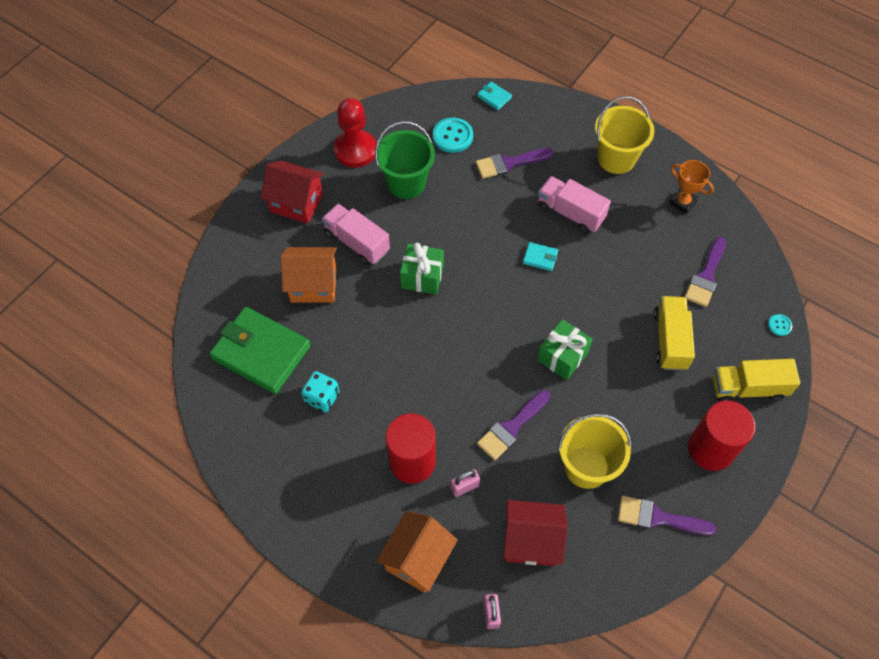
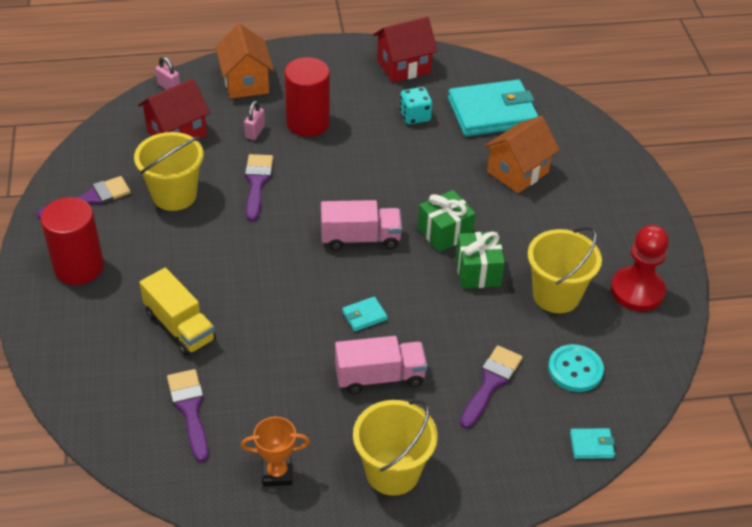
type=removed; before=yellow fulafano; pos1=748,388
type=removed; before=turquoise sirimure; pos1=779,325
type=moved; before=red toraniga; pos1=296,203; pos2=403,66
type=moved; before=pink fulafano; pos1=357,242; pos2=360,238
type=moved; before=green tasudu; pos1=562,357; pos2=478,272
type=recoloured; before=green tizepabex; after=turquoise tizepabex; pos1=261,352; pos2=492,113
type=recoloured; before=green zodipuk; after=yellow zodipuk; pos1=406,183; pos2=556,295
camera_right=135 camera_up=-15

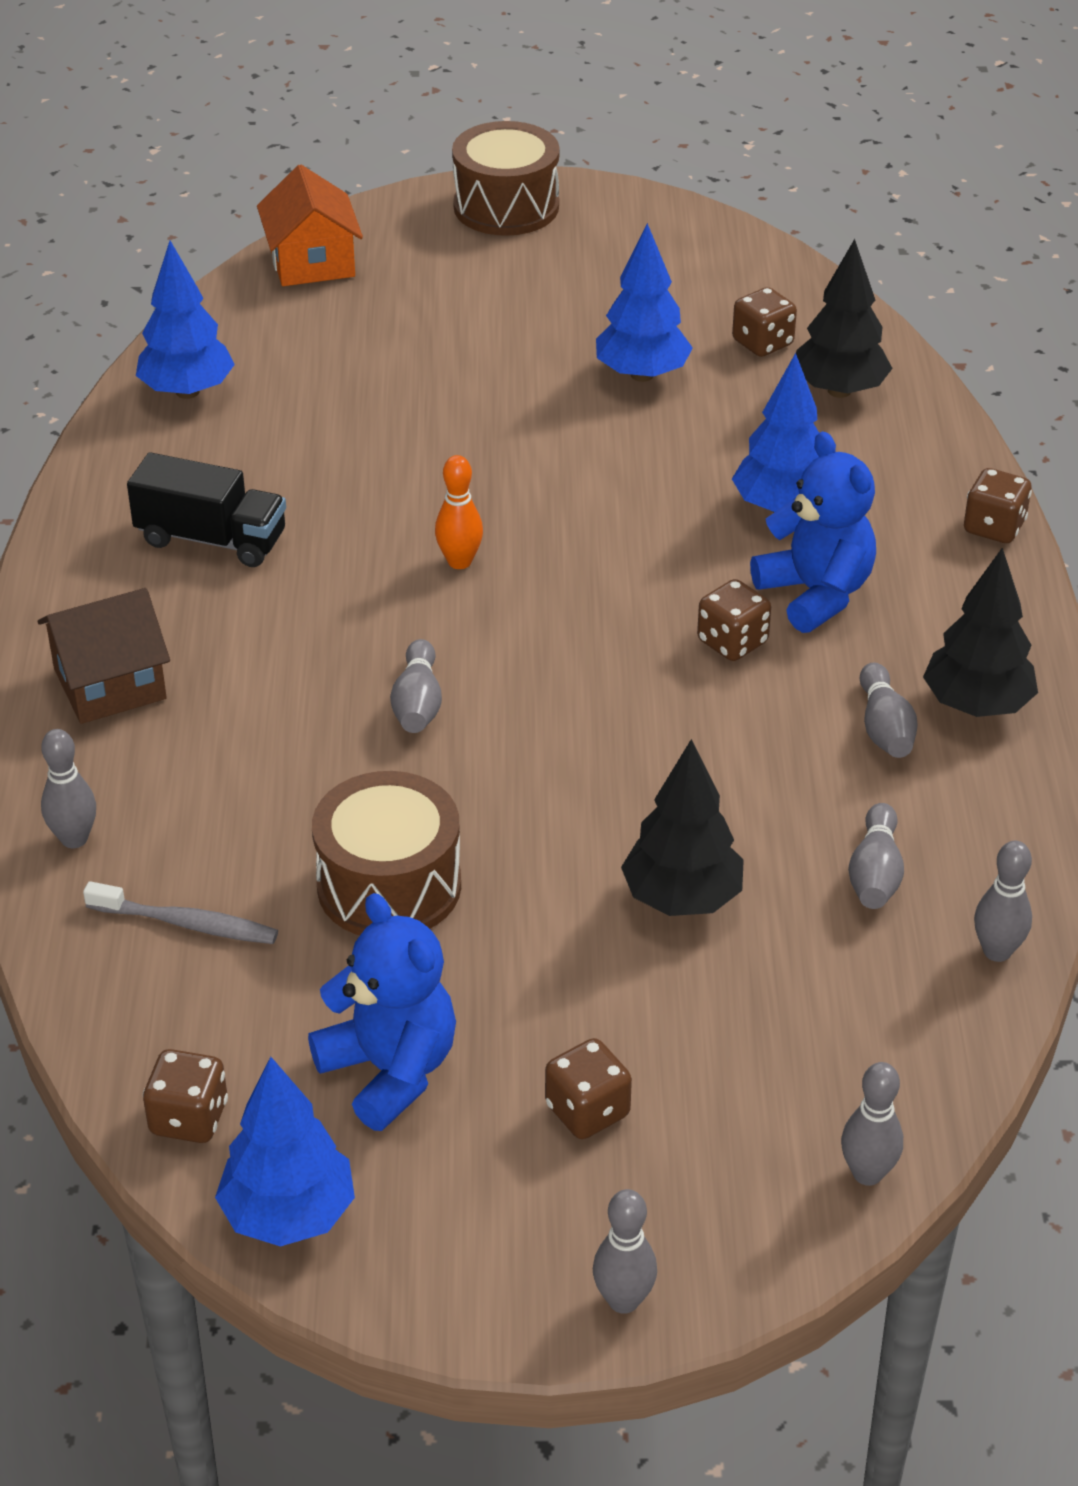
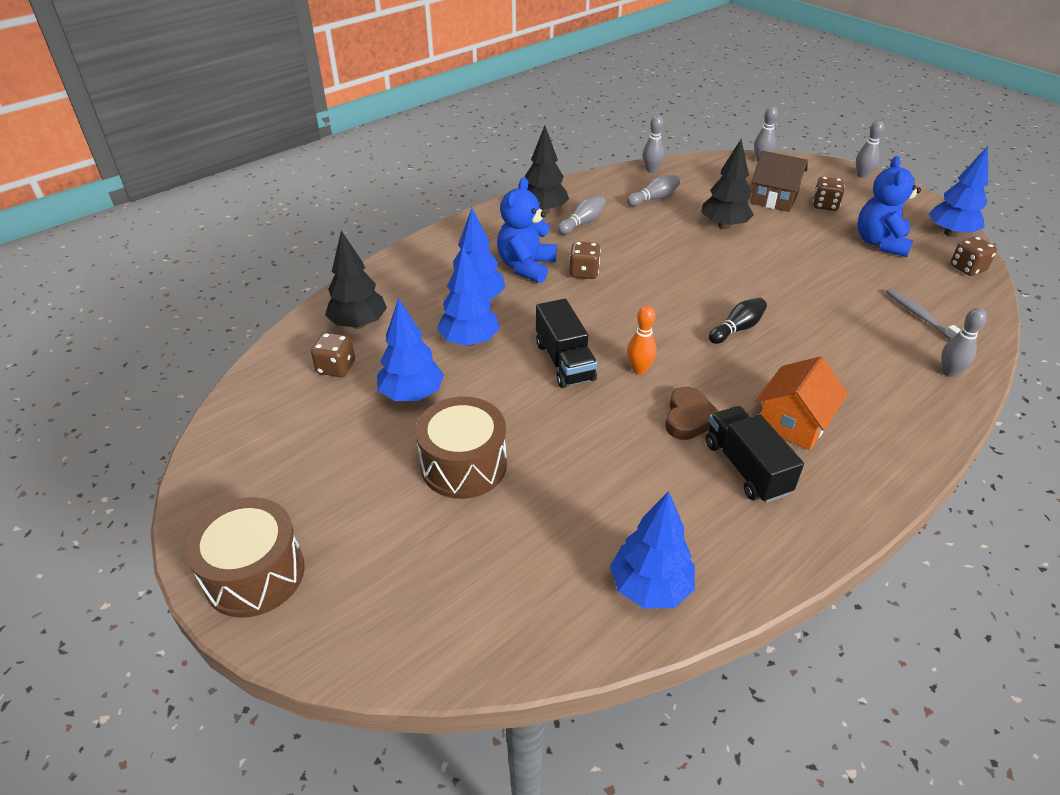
type=removed; before=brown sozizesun; pos1=994,527
type=added; after=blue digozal; pos2=469,341
type=added; after=black fulafano; pos2=564,361
type=added; after=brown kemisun; pos2=689,418
type=moved; before=brown toraniga; pos1=110,684; pos2=774,199
type=moved; before=orange toraniga; pos1=312,262; pos2=793,422
type=moved; before=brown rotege; pos1=389,885; pos2=464,465
type=recoloured; before=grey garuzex; after=black garuzex; pos1=418,704; pos2=737,329
camera_right=-130 camera_up=0

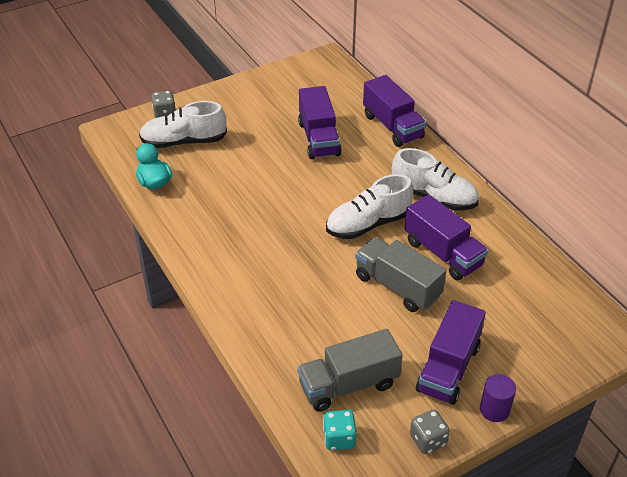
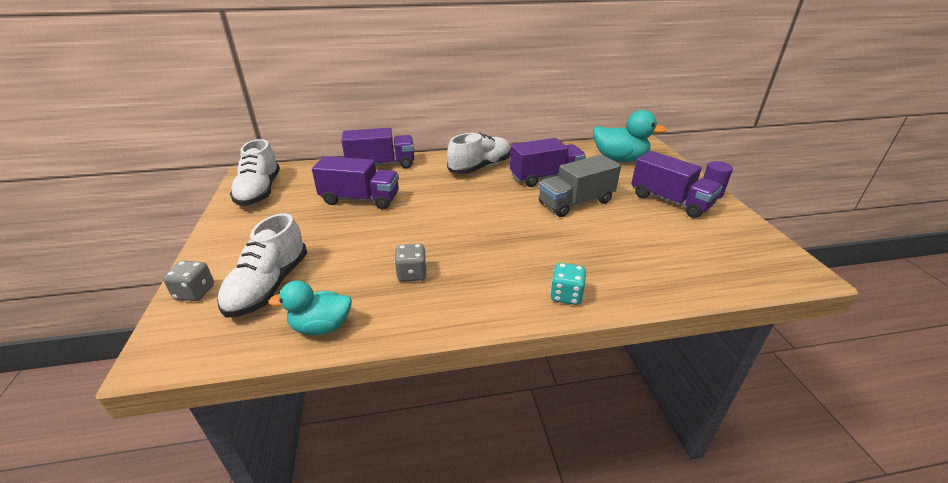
type=removed; before=grey fulafano; pos1=348,385
type=added; after=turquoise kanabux; pos2=619,159
type=moved; before=turquoise sozizesun; pos1=339,438; pos2=566,295
type=moved; before=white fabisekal; pos1=368,224; pos2=259,191
type=moved; before=grey sozizesun; pos1=428,440; pos2=412,274
camera_right=-70 camera_up=-10

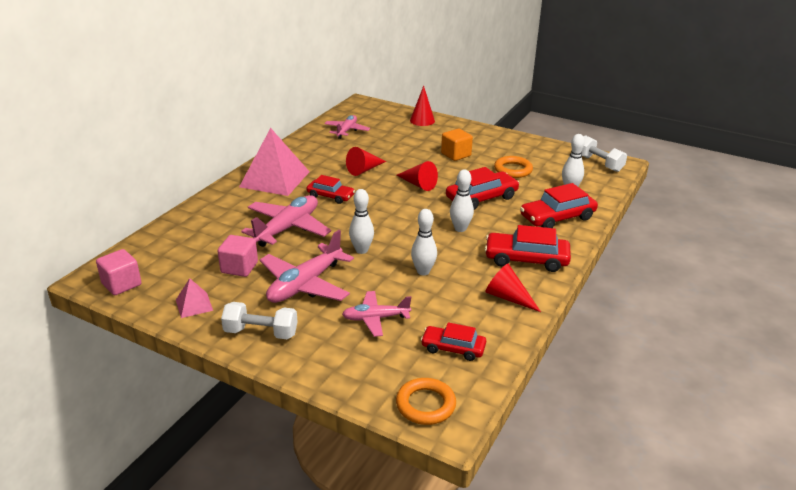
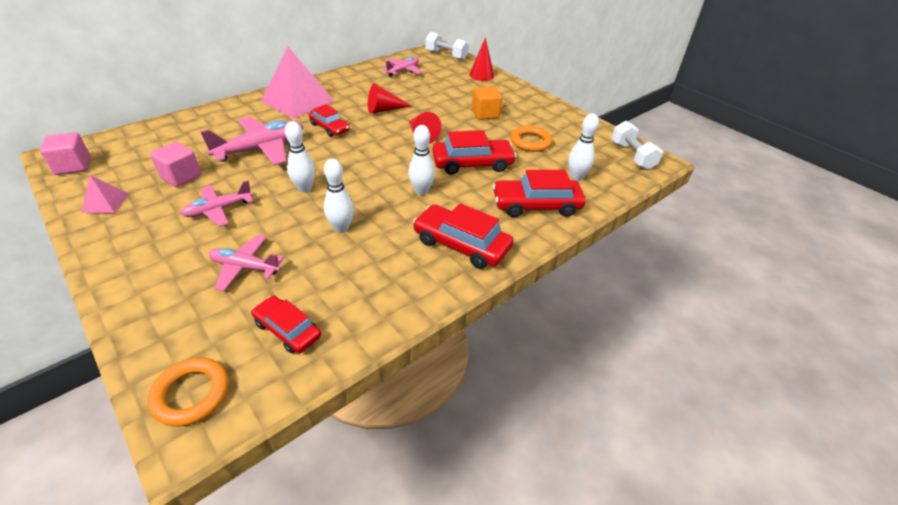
type=removed; before=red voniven; pos1=508,297
type=moved; before=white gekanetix; pos1=261,333; pos2=446,55
type=resized; before=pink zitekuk; pos1=305,284; pos2=218,210; scale=0.61
camera_right=20 camera_up=10

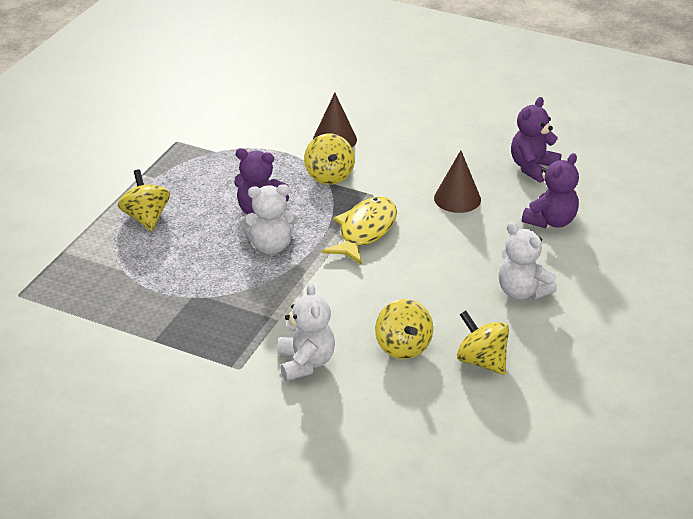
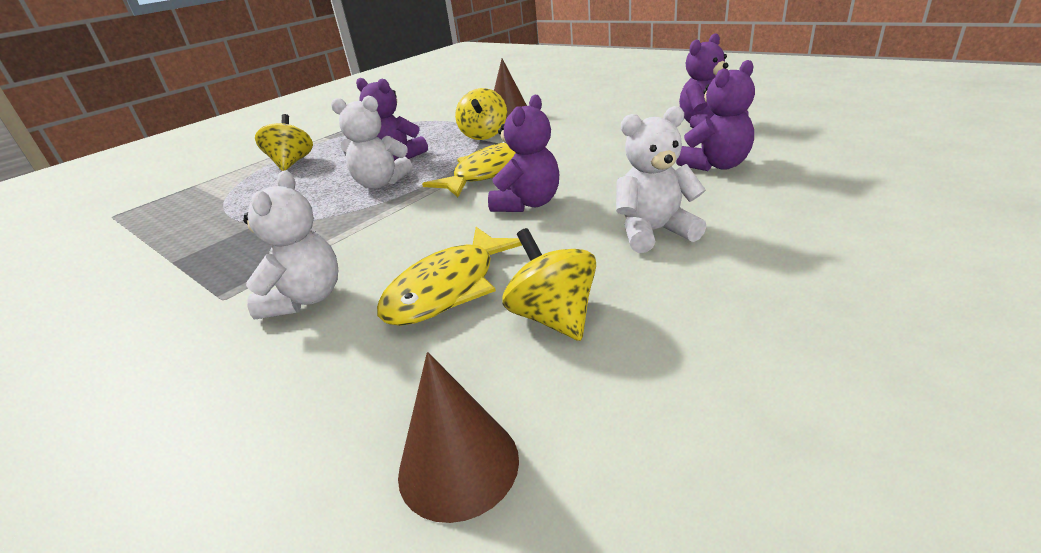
type=added; after=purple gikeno; pos2=528,204
type=moved; before=brown voniven; pos1=457,198; pos2=458,465
type=replaced; before=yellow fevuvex; after=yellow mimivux; pos1=403,347; pos2=448,288
type=turned; before=white gikeno; pos1=522,292; pos2=654,232; turn=105
camera_right=20 camera_up=-5

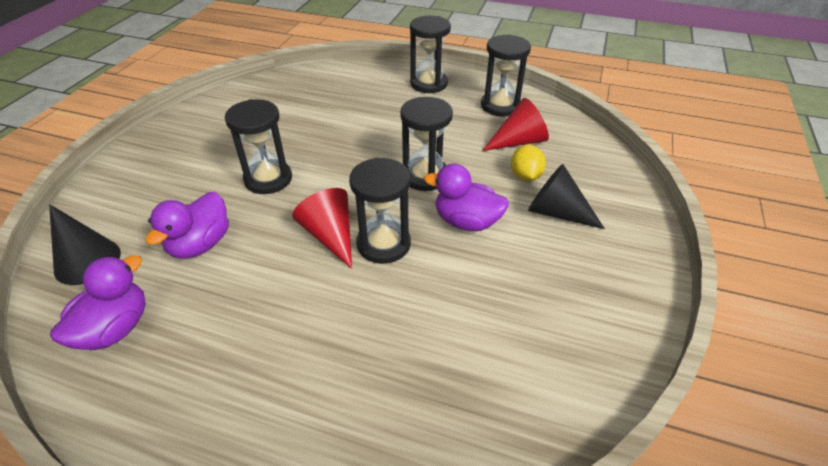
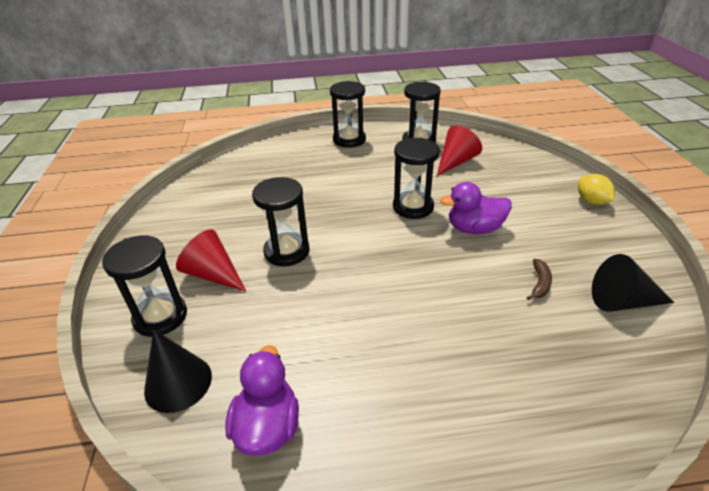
type=removed; before=purple kanabux; pos1=200,244
type=added; after=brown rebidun; pos2=539,283
type=moved; before=red voniven; pos1=330,236; pos2=213,274
type=moved; before=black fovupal; pos1=383,244; pos2=160,316
type=moved; before=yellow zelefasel; pos1=525,176; pos2=591,201
type=moved; before=black voniven; pos1=556,212; pos2=622,301
camera_right=-25 camera_up=-5

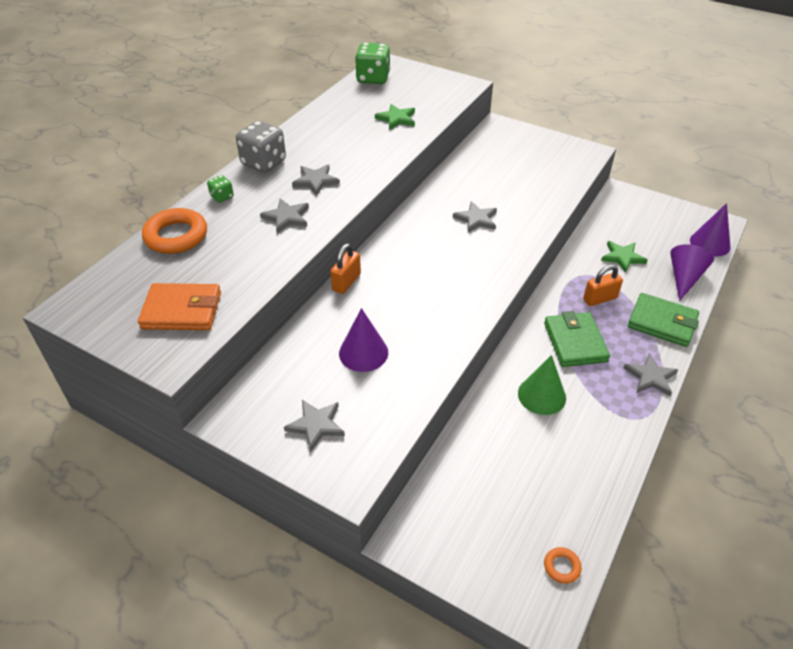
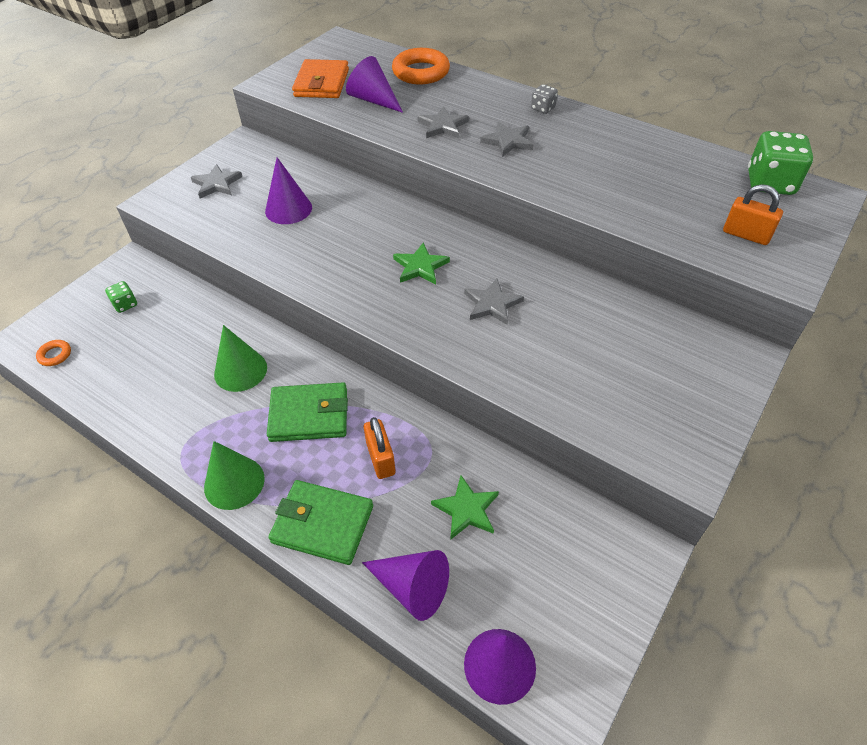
type=added; after=purple voniven; pos2=373,100
type=moved; before=green sozizesun; pos1=222,197; pos2=125,304
type=moved; before=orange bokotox; pos1=346,282; pos2=746,235
type=moved; before=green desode; pos1=396,119; pos2=420,266
type=replaced; before=grey desode; after=green voniven; pos1=650,377; pos2=234,482
type=turned; before=green tizepabex; pos1=662,322; pos2=322,524; turn=75
type=resized; before=grey sozizesun; pos1=263,162; pos2=543,108; scale=0.5
camera_right=95 camera_up=5

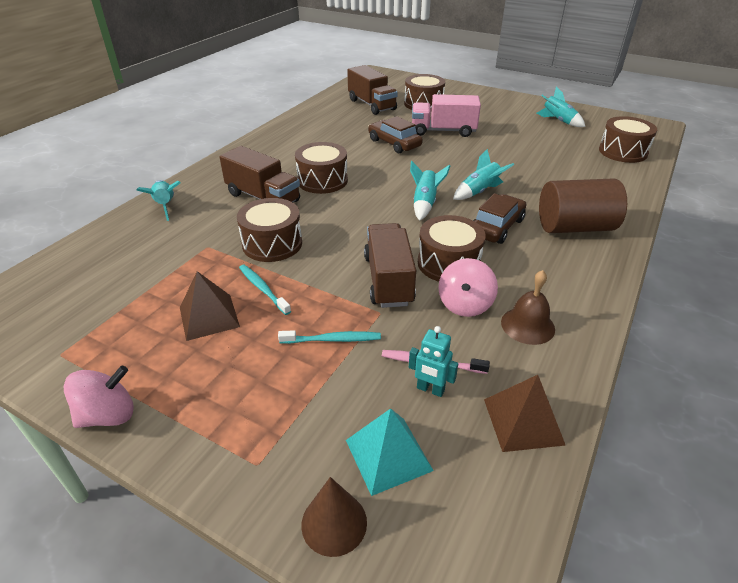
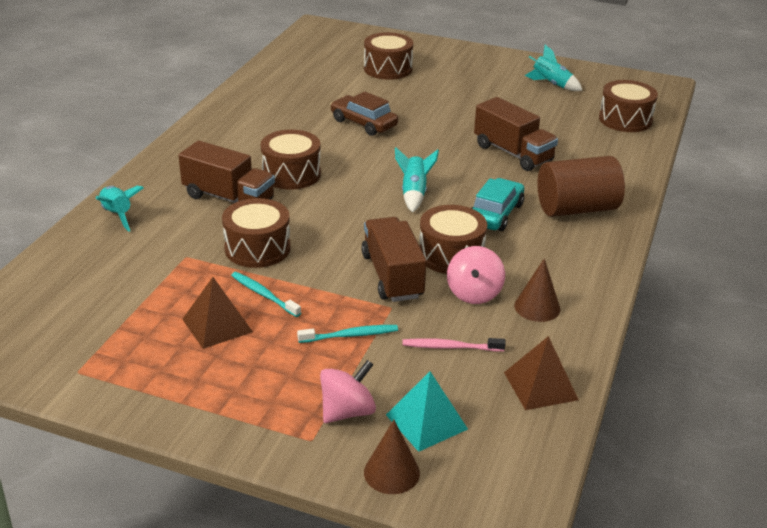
type=removed; before=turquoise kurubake; pos1=430,389
type=removed; before=pink fulafano; pos1=443,131
type=removed; before=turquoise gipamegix; pos1=479,192
type=moved; before=pink fevuvex; pos1=108,415; pos2=347,411
type=moved; before=brown fulafano; pos1=372,105; pos2=513,153
type=replaced; before=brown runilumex; after=brown voniven; pos1=527,325; pos2=537,307
type=recoloured; before=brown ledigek; after=turquoise ledigek; pos1=497,227; pos2=495,214
camera_right=-10 camera_up=-5

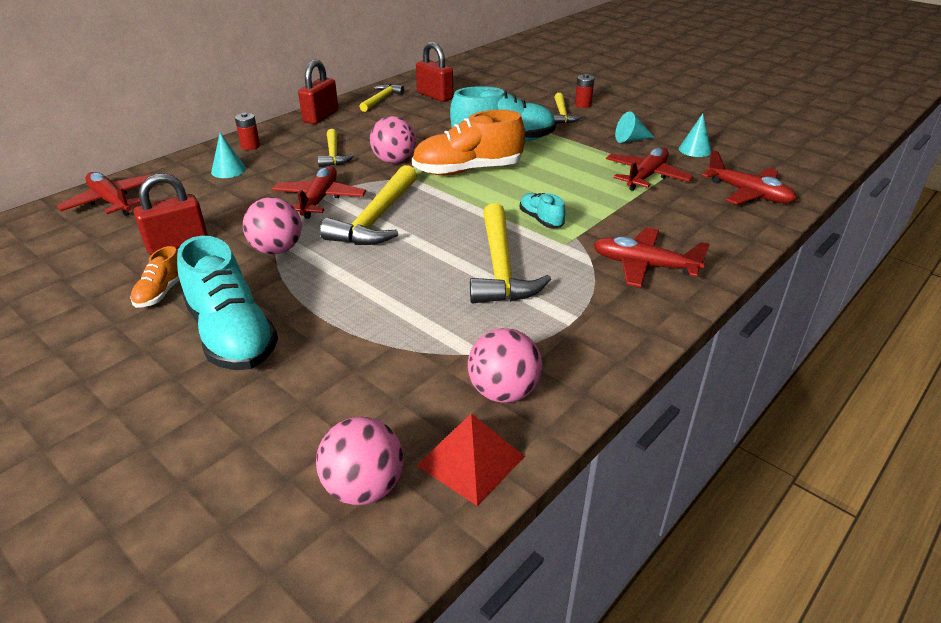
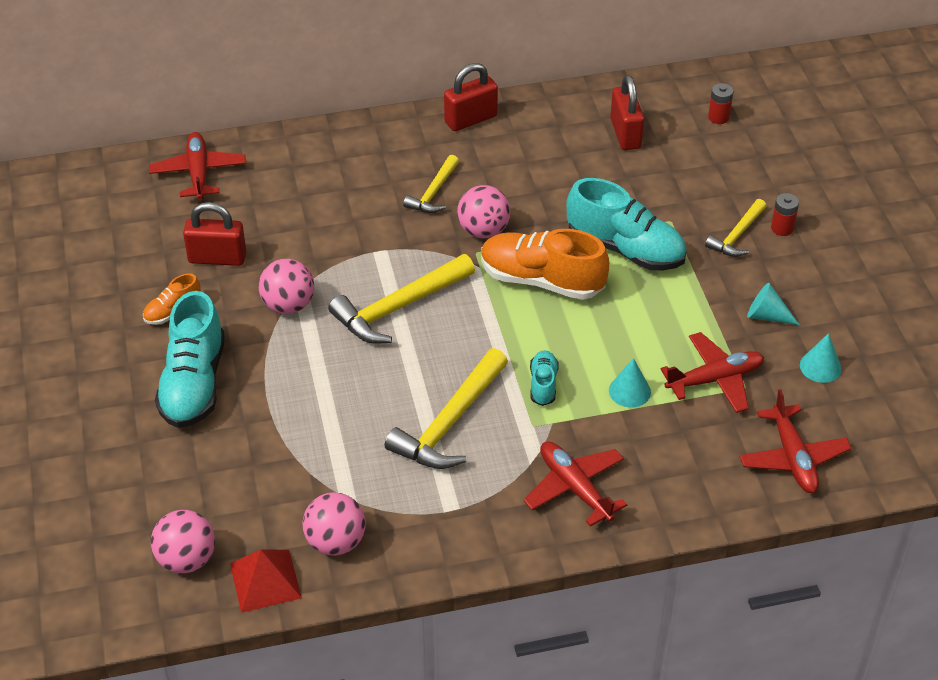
type=removed; before=red zitekuk; pos1=319,200
type=removed; before=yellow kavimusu; pos1=381,99
type=moved; before=turquoise voniven; pos1=228,170; pos2=629,391
type=moved; before=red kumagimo; pos1=250,146; pos2=718,117
camera_right=35 camera_up=10

